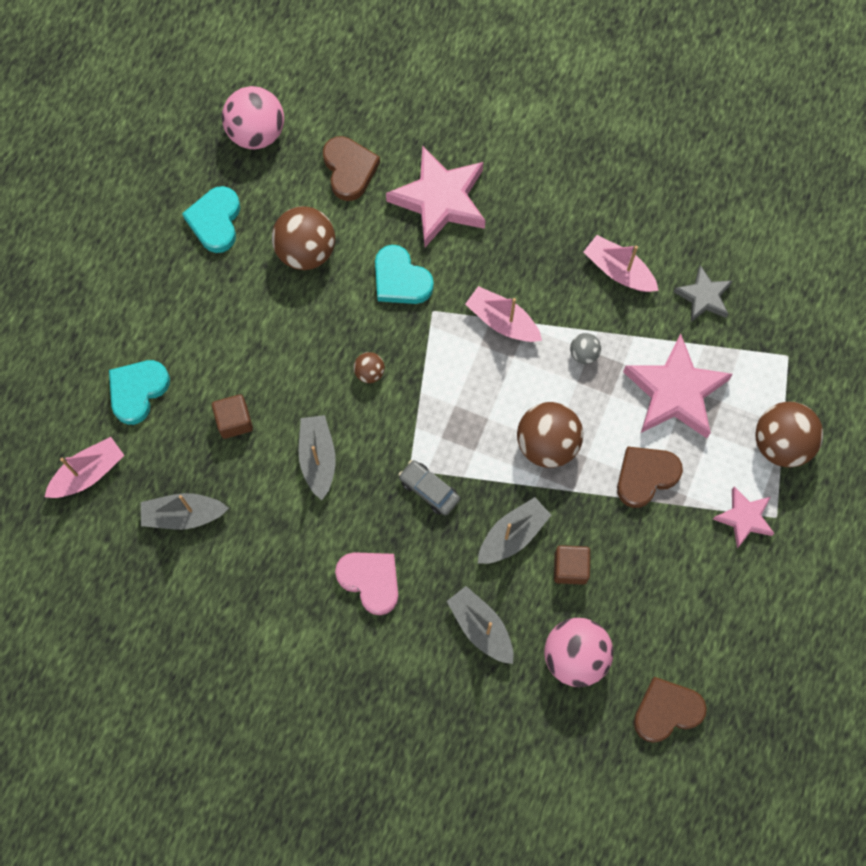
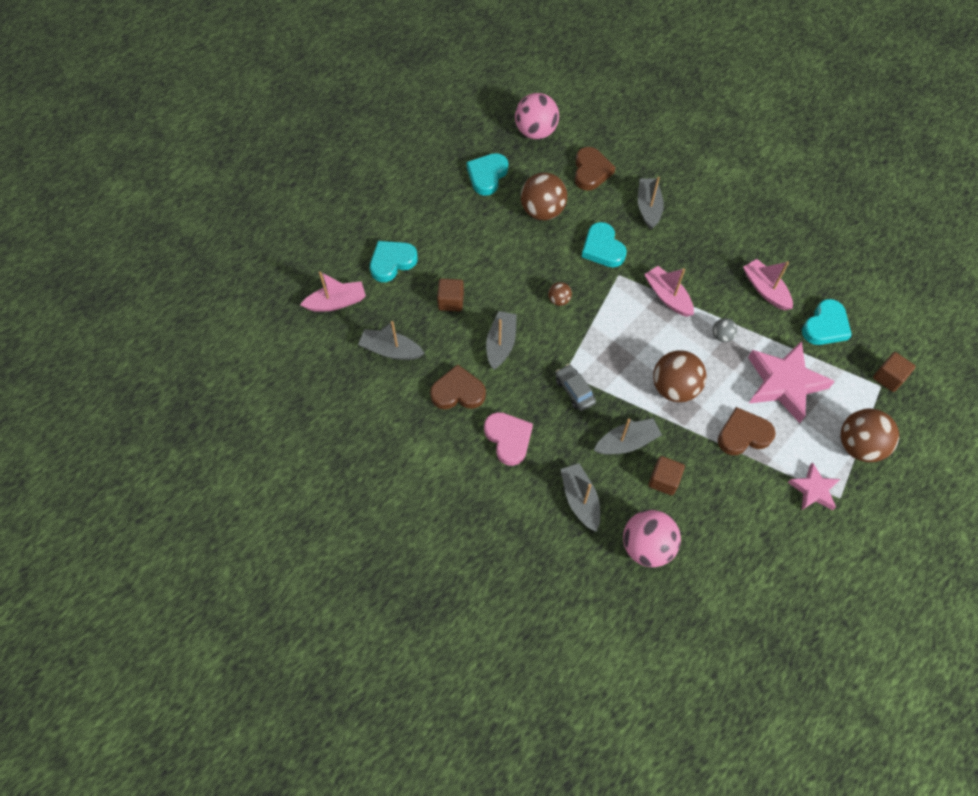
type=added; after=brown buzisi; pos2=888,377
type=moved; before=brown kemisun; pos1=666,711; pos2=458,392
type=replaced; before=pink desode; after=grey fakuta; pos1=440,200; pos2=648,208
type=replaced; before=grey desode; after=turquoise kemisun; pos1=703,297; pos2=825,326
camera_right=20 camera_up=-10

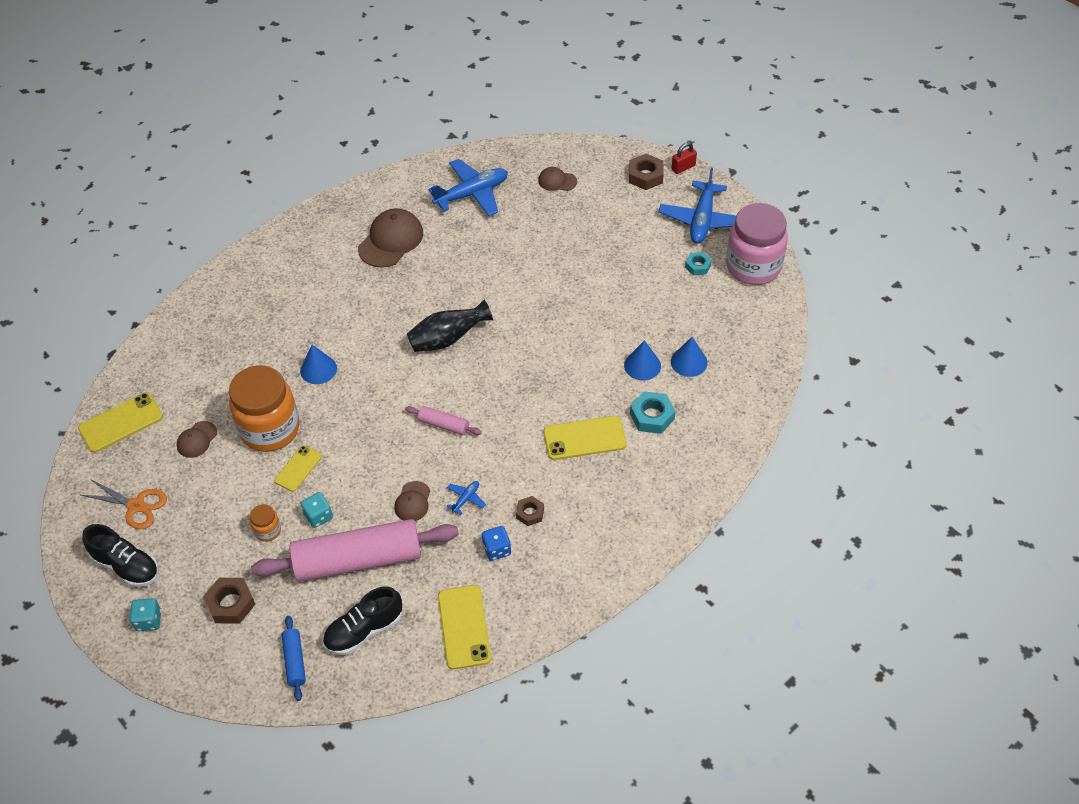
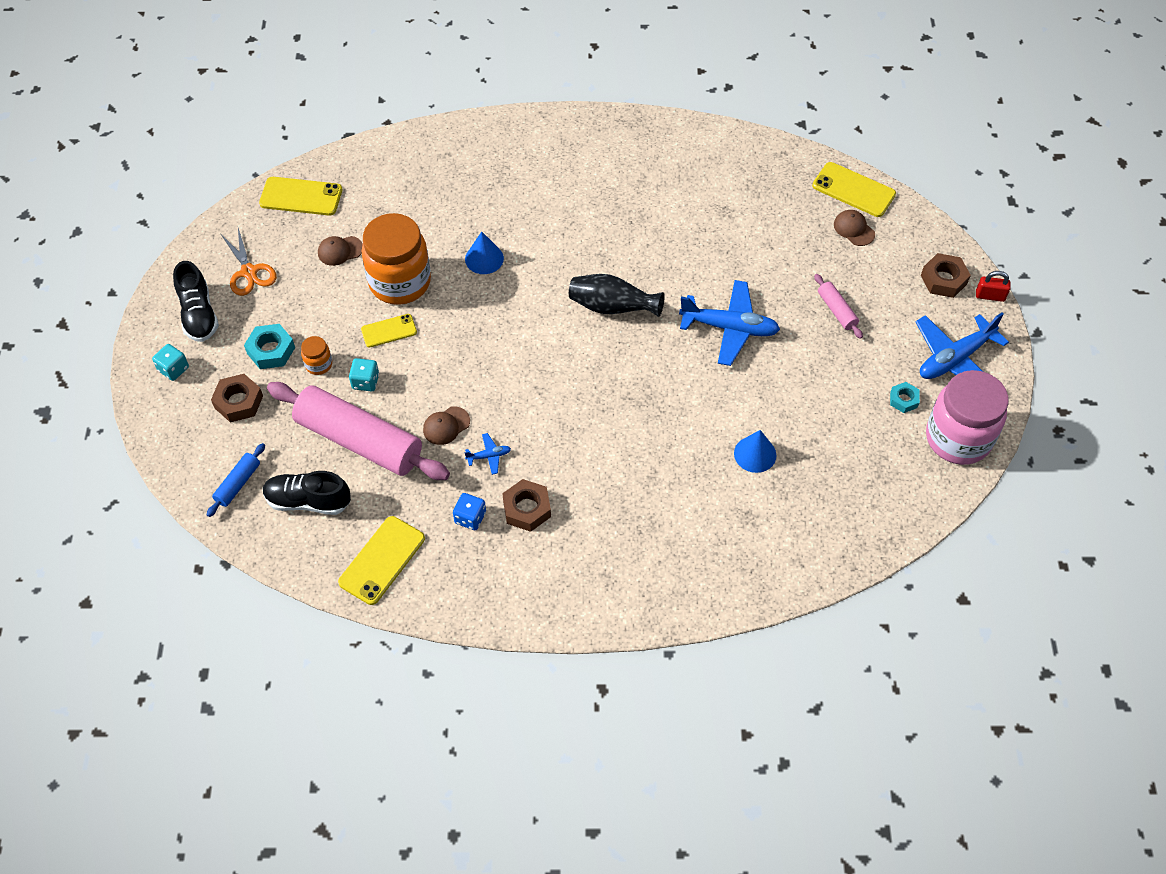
type=removed; before=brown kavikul; pos1=391,240
type=removed; before=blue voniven; pos1=689,362
type=moved; before=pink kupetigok; pos1=443,425; pos2=837,310
type=moved; before=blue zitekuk; pos1=472,194; pos2=729,328
type=moved; before=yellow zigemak; pos1=584,438; pos2=853,190
type=moved; before=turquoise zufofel; pos1=652,416; pos2=271,350
type=resized; before=brown zufofel; pos1=530,513; pos2=527,509; scale=1.57
camera_right=40 camera_up=5

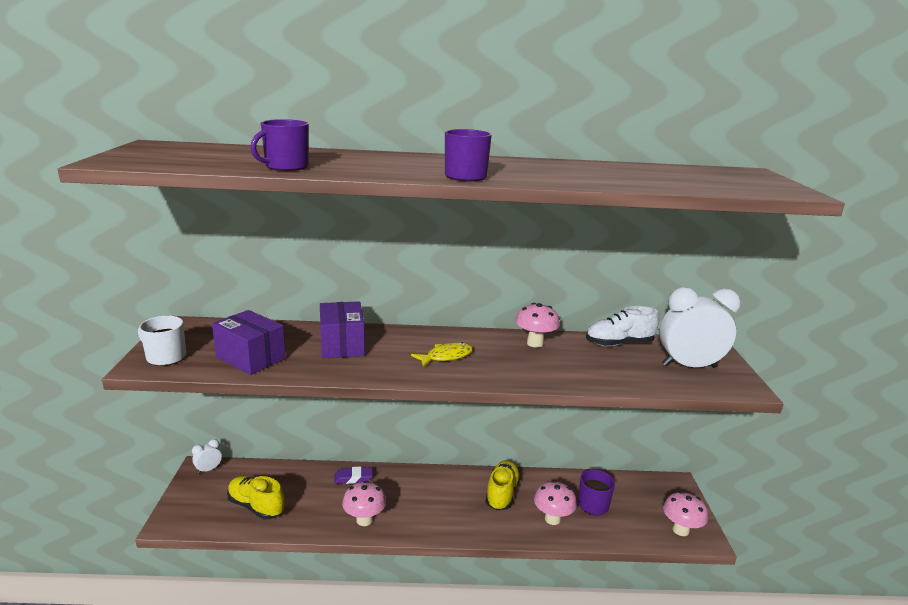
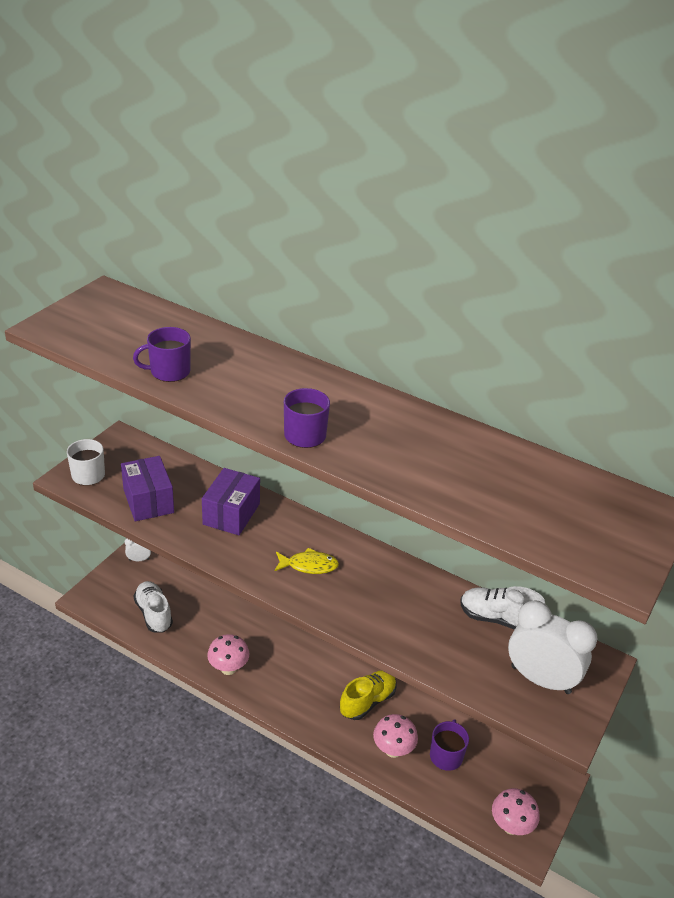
type=removed; before=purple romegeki; pos1=353,478
type=removed; before=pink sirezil; pos1=535,343
type=recoloured; before=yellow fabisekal; after=white fabisekal; pos1=256,506; pos2=153,614
camera_right=30 camera_up=15

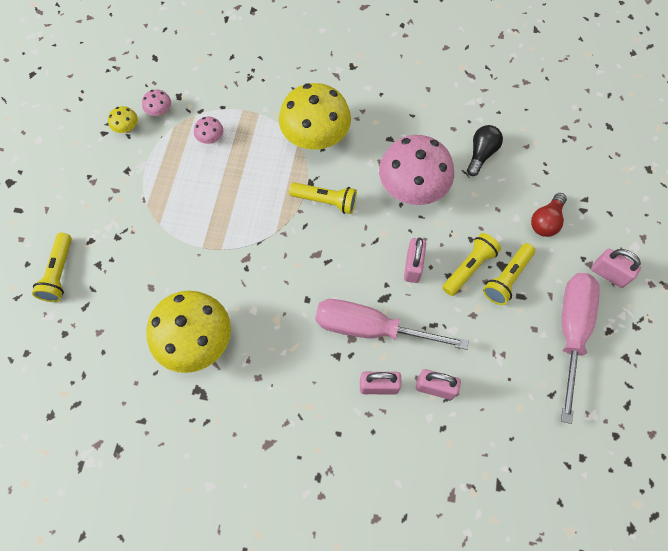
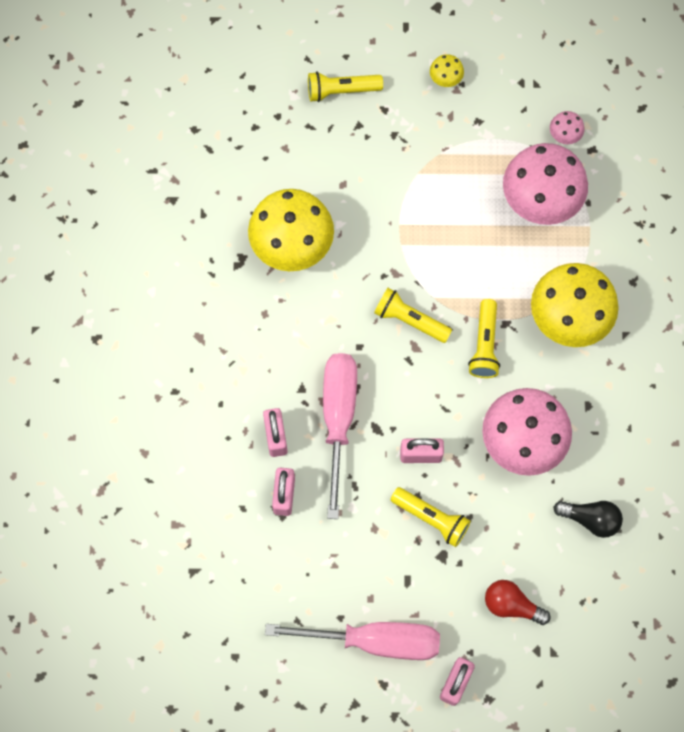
type=moved; before=yellow sirezil; pos1=127,128; pos2=445,79
type=moved; before=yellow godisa; pos1=507,278; pos2=410,320
type=resized; before=pink sirezil; pos1=211,139; pos2=540,200; scale=2.37
camera_right=80 camera_up=5

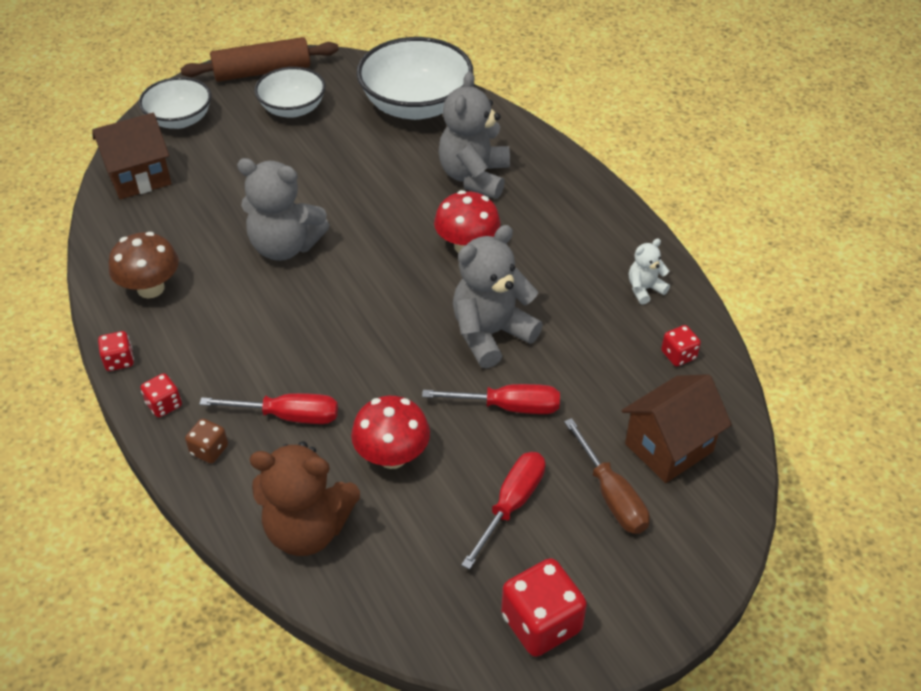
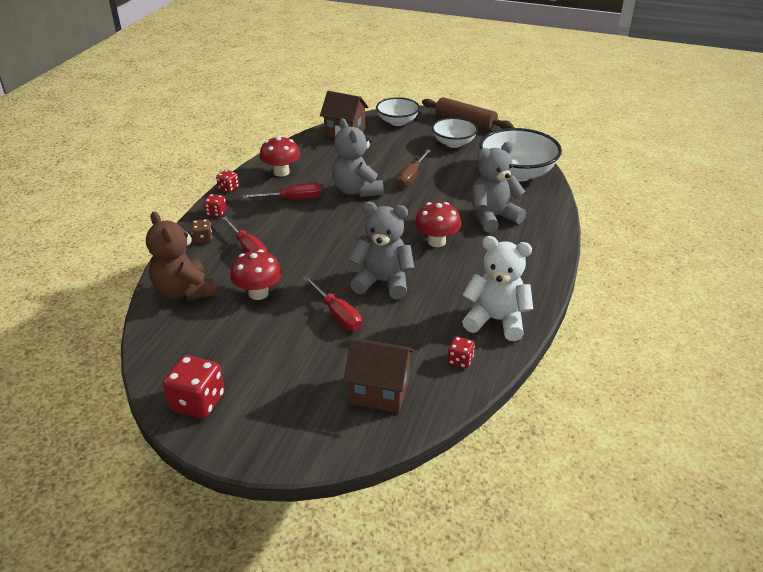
type=moved; before=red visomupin; pos1=511,504; pos2=293,199
type=moved; before=brown visomupin; pos1=611,495; pos2=411,177
type=recoloured; before=brown sirezil; after=red sirezil; pos1=151,288; pos2=281,172
type=resized; before=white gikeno; pos1=644,289; pos2=496,320; scale=2.03
camera_right=50 camera_up=-10

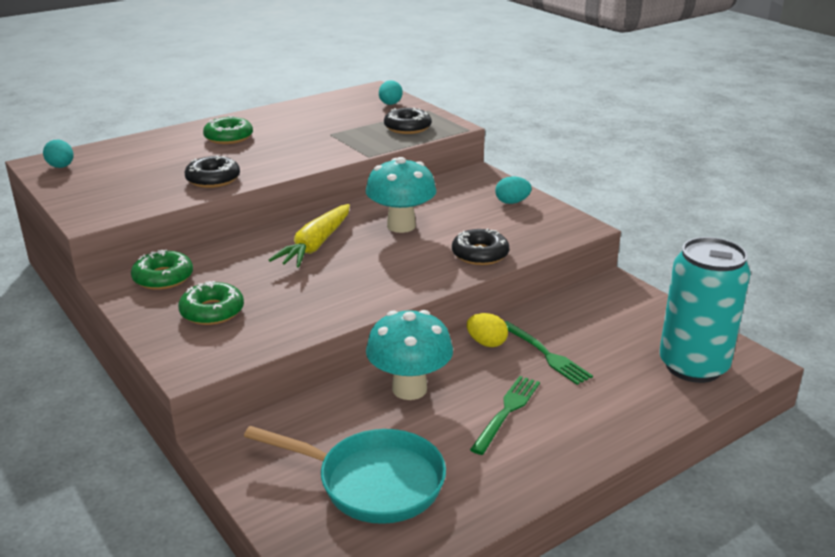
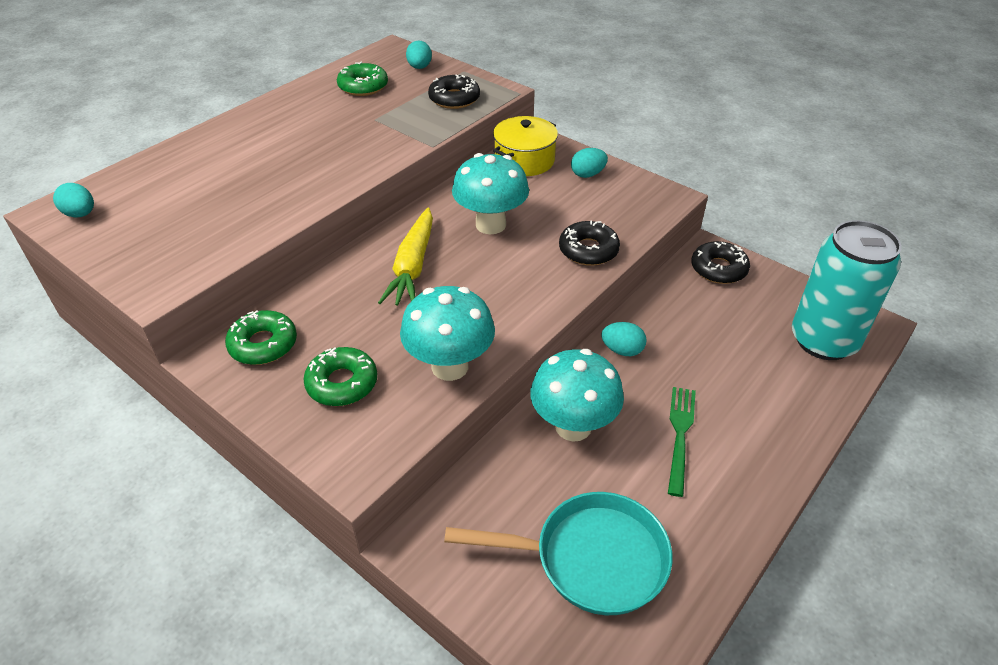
type=removed; before=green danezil; pos1=546,354
type=added; after=turquoise sirezil; pos2=450,366
type=added; after=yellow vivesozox; pos2=524,160
type=moved; before=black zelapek; pos1=213,179; pos2=718,269
type=moved; before=green zelapek; pos1=228,137; pos2=363,86
type=recoloured; before=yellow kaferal; after=turquoise kaferal; pos1=486,343; pos2=622,350
camera_right=-15 camera_up=15

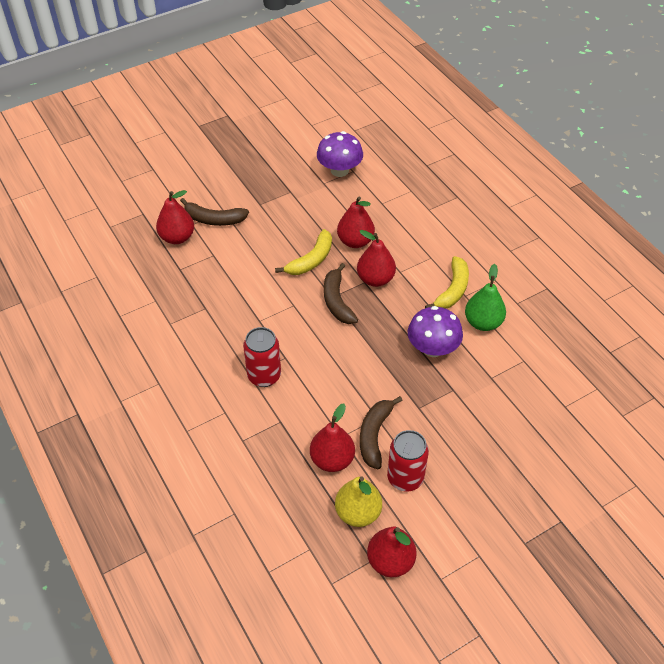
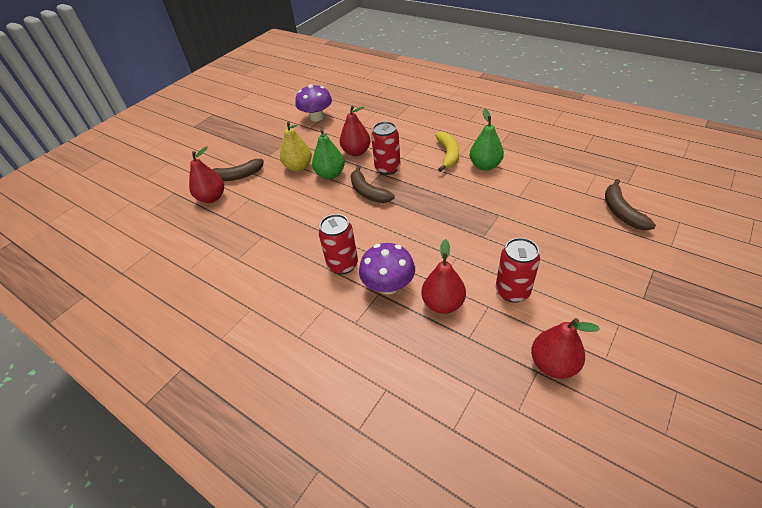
type=moved; before=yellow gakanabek; pos1=358,512; pos2=298,167
type=moved; before=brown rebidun; pos1=375,435; pos2=621,211
type=moved; before=purple sirezil; pos1=432,348; pos2=388,285
type=replaced; before=yellow rebidun; after=green gakanabek; pos1=311,260; pos2=330,174
type=replaced; before=red gakanabek; after=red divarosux; pos1=375,279; pos2=387,168
camera_right=-20 camera_up=-5

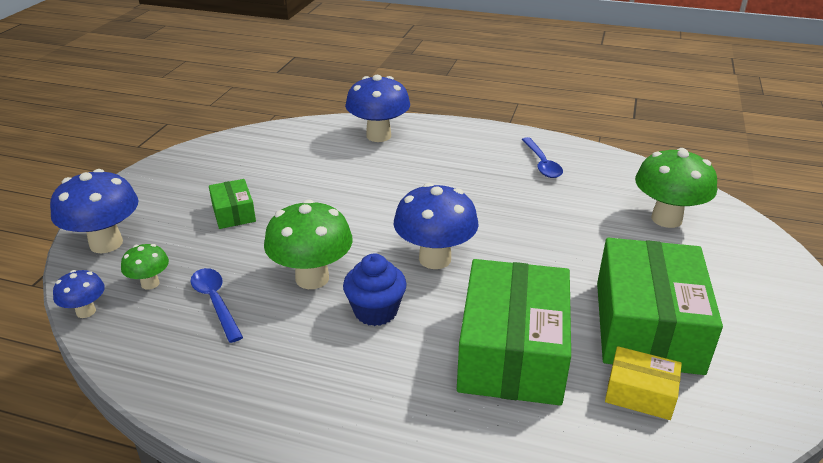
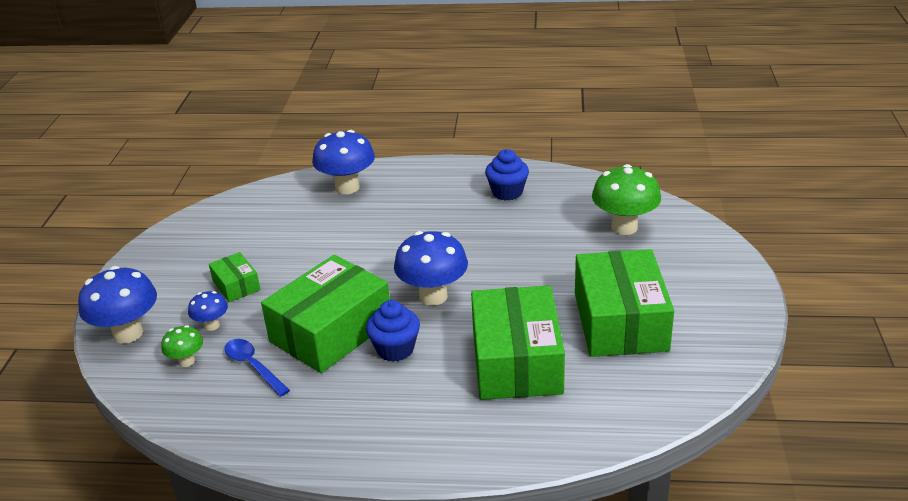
type=removed; before=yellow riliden; pos1=640,393
type=moved; before=blue sirezil; pos1=86,311; pos2=212,325
type=replaced; before=green sirezil; after=green riliden; pos1=312,278; pos2=331,331
type=replaced; before=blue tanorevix; after=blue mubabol; pos1=542,164; pos2=507,192
camera_right=-10 camera_up=0

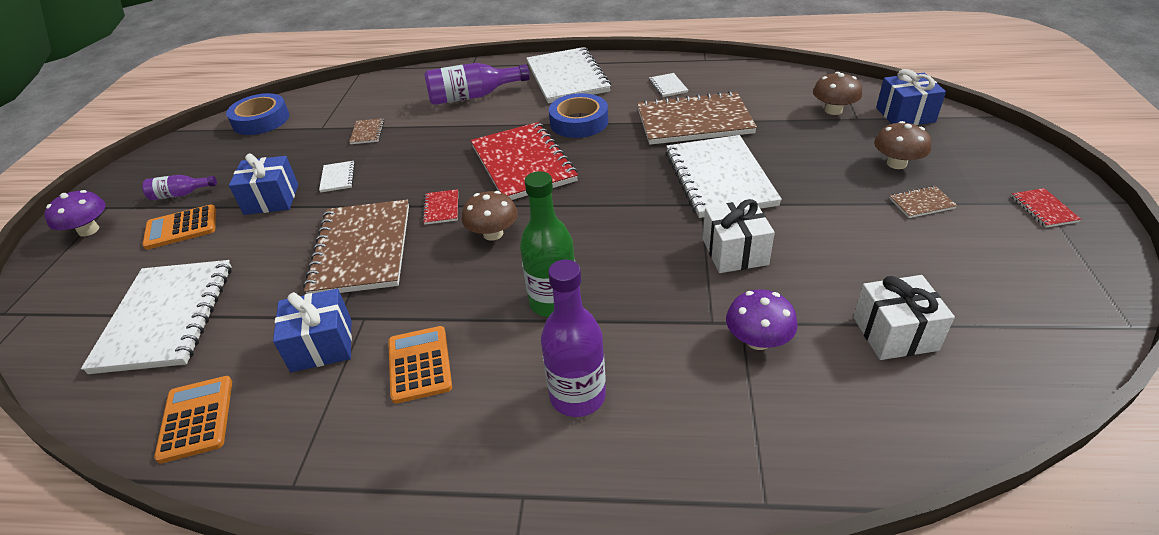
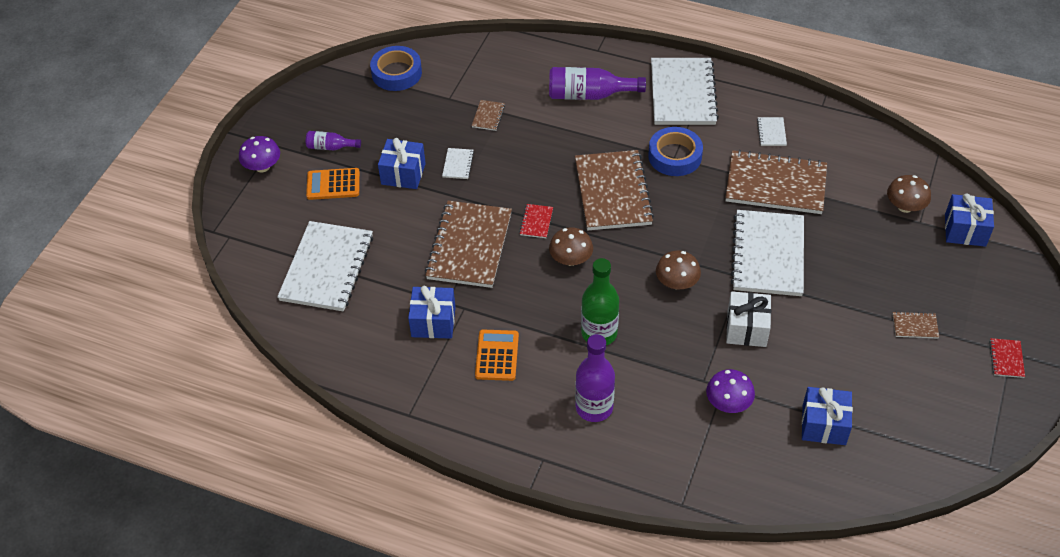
type=removed; before=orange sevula; pos1=196,419
type=moved; before=brown sirezil; pos1=896,163; pos2=677,283
type=recoloured; before=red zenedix; after=brown zenedix; pos1=523,164; pos2=613,192
type=recoloured; before=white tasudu; after=blue tasudu; pos1=894,333; pos2=824,425
camera_right=15 camera_up=10

